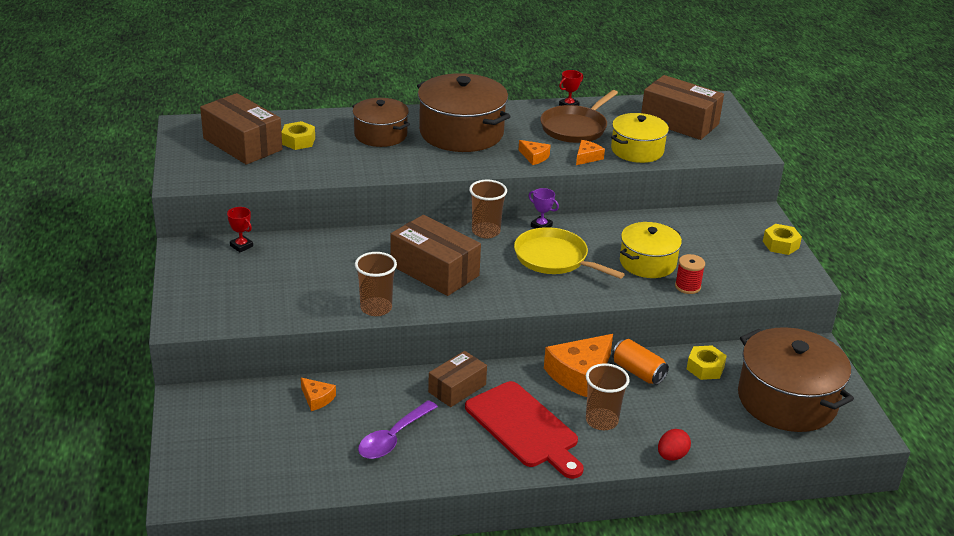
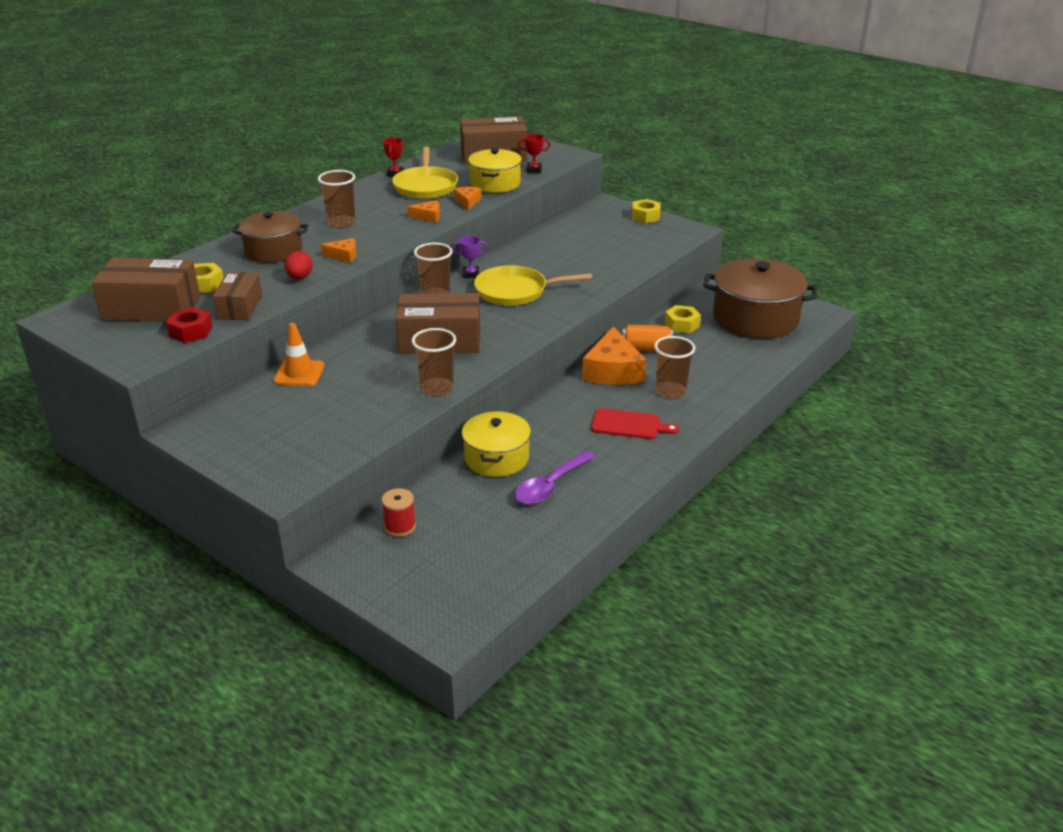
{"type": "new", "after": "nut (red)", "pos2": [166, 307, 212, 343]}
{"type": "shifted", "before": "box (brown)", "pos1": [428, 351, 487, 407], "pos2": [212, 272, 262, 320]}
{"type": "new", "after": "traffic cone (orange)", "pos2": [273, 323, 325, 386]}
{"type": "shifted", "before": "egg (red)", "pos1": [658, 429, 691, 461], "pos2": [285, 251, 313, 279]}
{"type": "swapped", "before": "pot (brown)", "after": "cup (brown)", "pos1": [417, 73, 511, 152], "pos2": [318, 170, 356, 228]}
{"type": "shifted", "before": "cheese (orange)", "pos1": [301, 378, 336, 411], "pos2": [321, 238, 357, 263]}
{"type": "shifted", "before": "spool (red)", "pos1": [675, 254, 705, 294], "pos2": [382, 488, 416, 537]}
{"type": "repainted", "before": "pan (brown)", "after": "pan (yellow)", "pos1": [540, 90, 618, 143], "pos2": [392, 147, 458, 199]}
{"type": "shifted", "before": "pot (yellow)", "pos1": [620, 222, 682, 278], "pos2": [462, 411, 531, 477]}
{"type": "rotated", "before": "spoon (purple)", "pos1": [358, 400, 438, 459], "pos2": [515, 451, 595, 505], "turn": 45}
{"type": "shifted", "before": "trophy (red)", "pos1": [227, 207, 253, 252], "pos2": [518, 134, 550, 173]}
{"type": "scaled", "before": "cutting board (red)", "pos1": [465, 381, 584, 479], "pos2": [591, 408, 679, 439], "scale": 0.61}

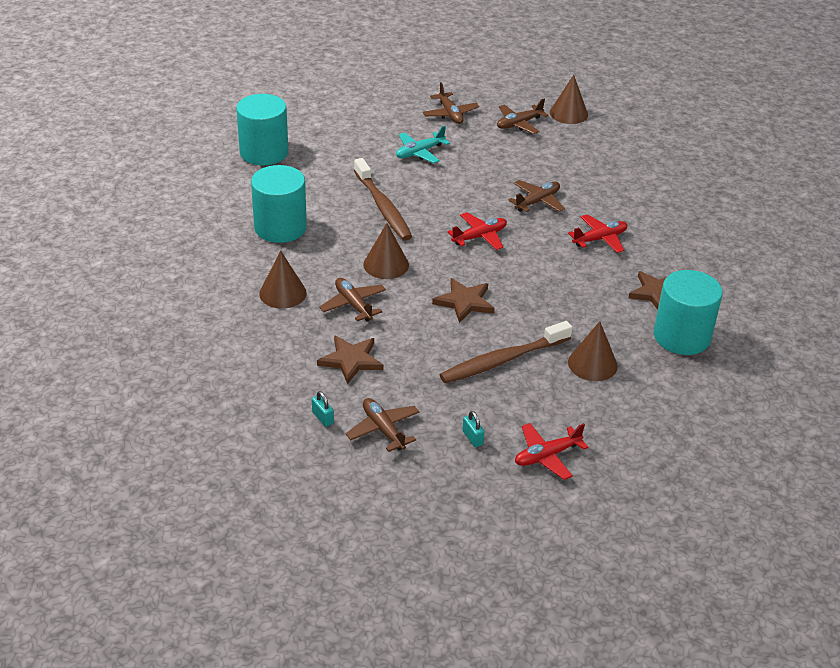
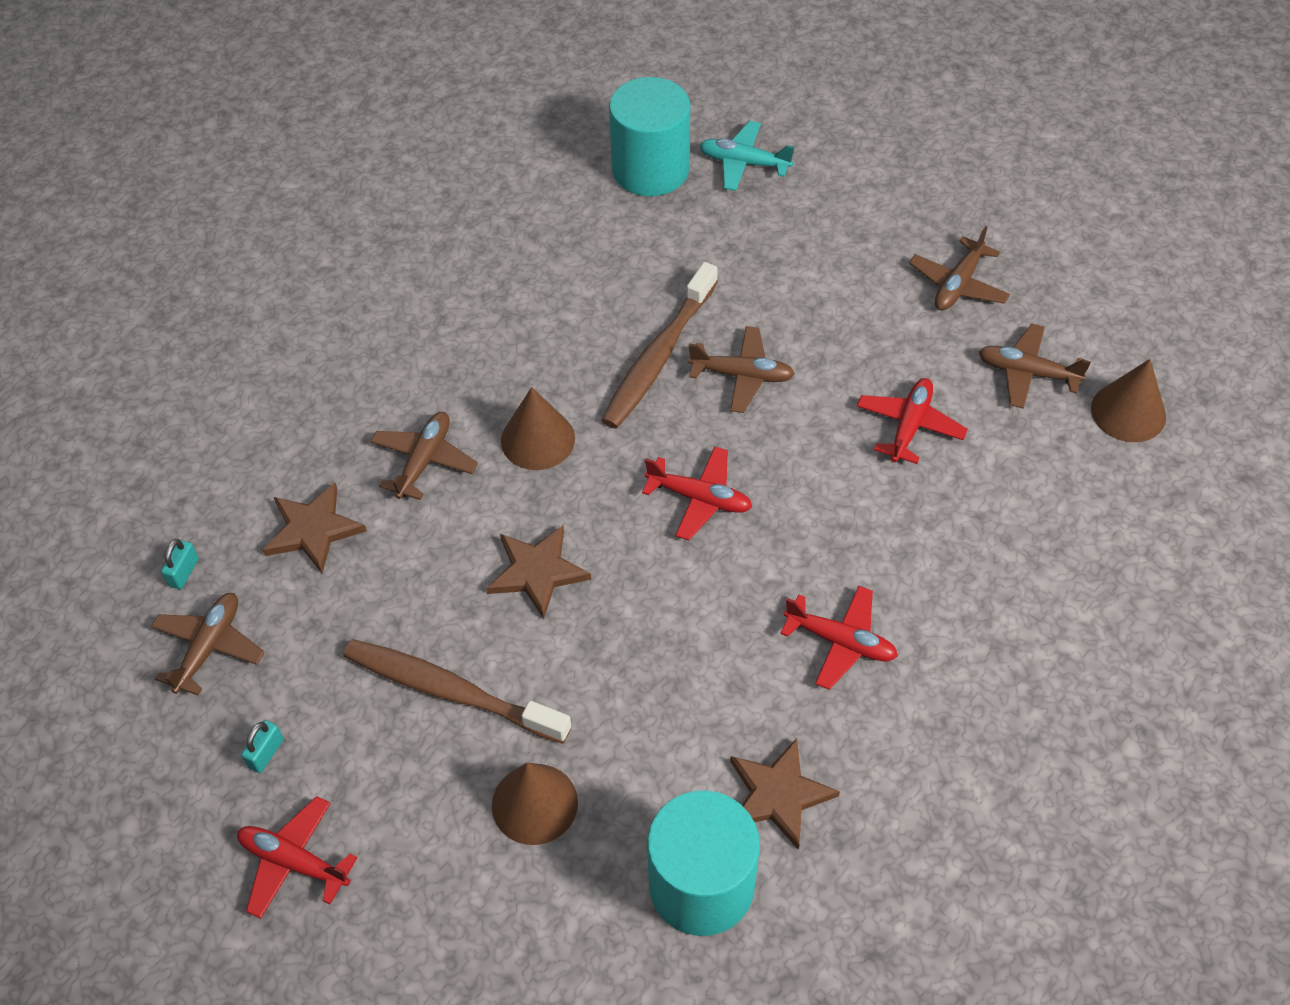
{"type": "shifted", "before": "plane (brown)", "pos1": [508, 180, 565, 212], "pos2": [688, 326, 795, 413]}
{"type": "shifted", "before": "plane (turquoise)", "pos1": [396, 126, 450, 163], "pos2": [699, 121, 794, 191]}
{"type": "new", "after": "plane (red)", "pos2": [857, 378, 968, 464]}
{"type": "gone", "before": "cylinder (turquoise)", "pos1": [251, 165, 307, 243]}
{"type": "gone", "before": "cone (brown)", "pos1": [259, 251, 307, 309]}

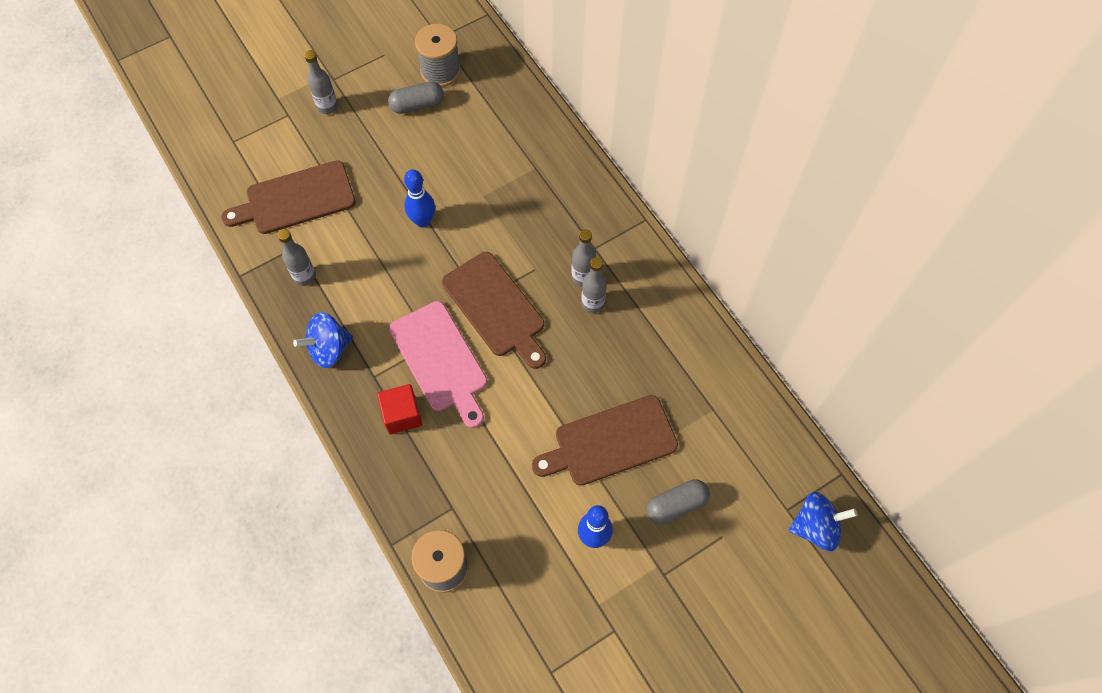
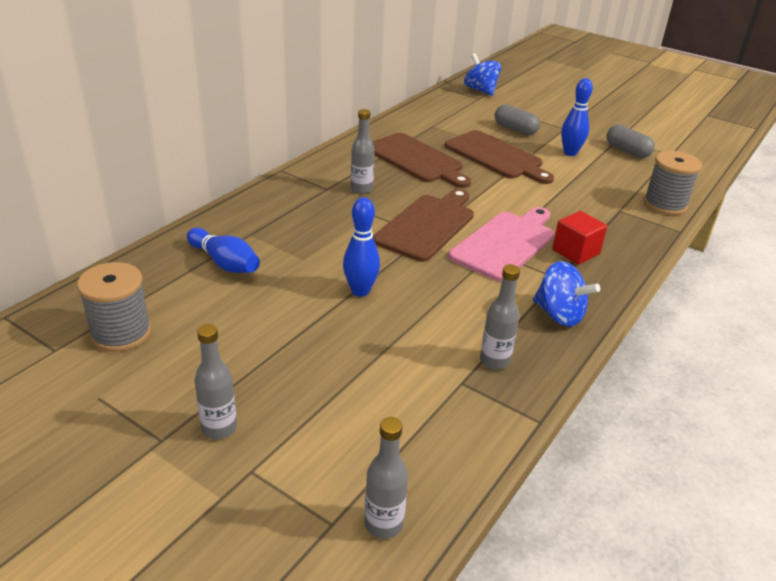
{"type": "new", "after": "bowling pin (blue)", "pos2": [187, 228, 260, 273]}
{"type": "shifted", "before": "bottle (grey)", "pos1": [581, 257, 607, 313], "pos2": [364, 417, 408, 539]}
{"type": "shifted", "before": "cutting board (brown)", "pos1": [221, 160, 356, 234], "pos2": [372, 133, 471, 188]}
{"type": "shifted", "before": "capsule (grey)", "pos1": [388, 81, 444, 114], "pos2": [606, 125, 655, 158]}

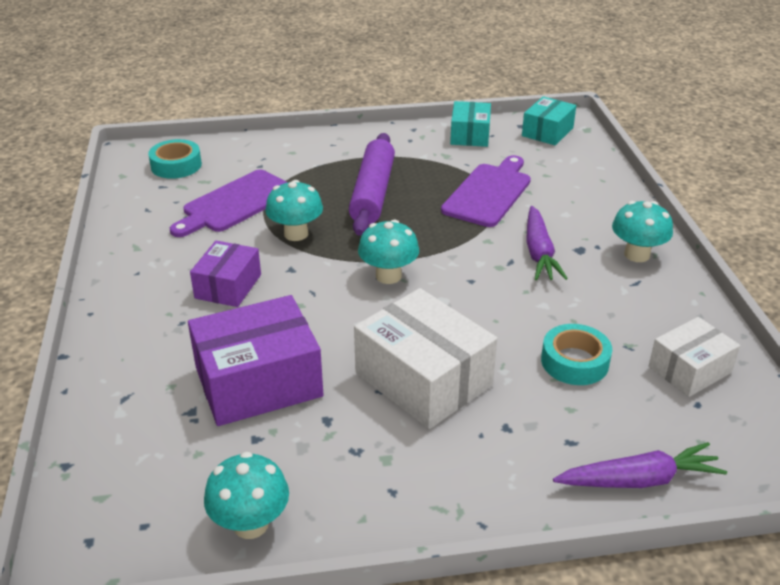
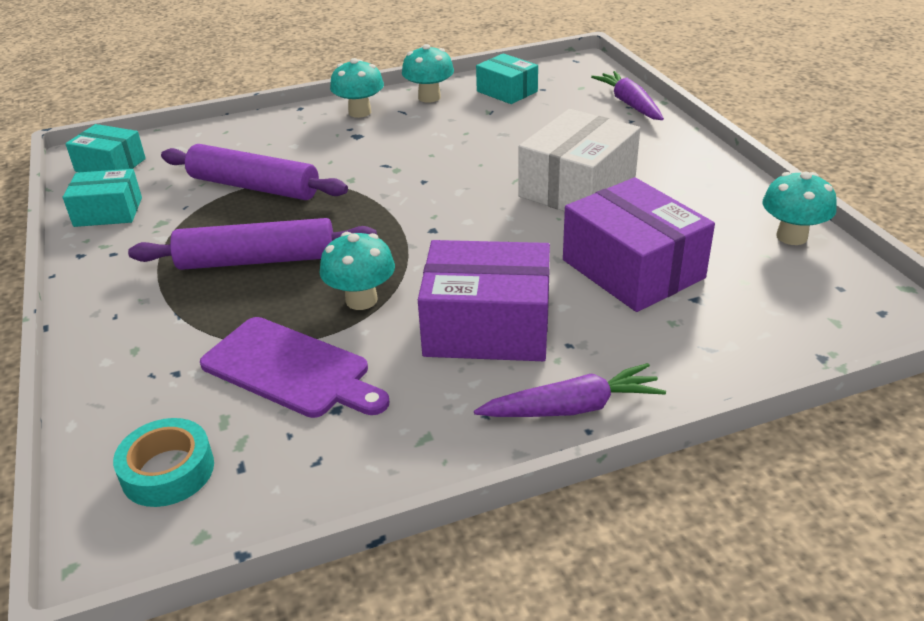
{"type": "swapped", "before": "cutting board (purple)", "after": "rolling pin (purple)", "pos1": [441, 155, 531, 227], "pos2": [161, 144, 348, 200]}
{"type": "shifted", "before": "mushroom (turquoise)", "pos1": [358, 219, 419, 284], "pos2": [402, 44, 454, 102]}
{"type": "scaled", "before": "box (purple)", "pos1": [190, 241, 261, 307], "pos2": [418, 240, 550, 361], "scale": 1.67}
{"type": "shifted", "before": "carrot (purple)", "pos1": [526, 206, 568, 280], "pos2": [474, 363, 666, 417]}
{"type": "repainted", "before": "box (white)", "after": "box (turquoise)", "pos1": [649, 317, 740, 397], "pos2": [476, 53, 538, 104]}
{"type": "gone", "before": "tape (turquoise)", "pos1": [541, 324, 612, 385]}

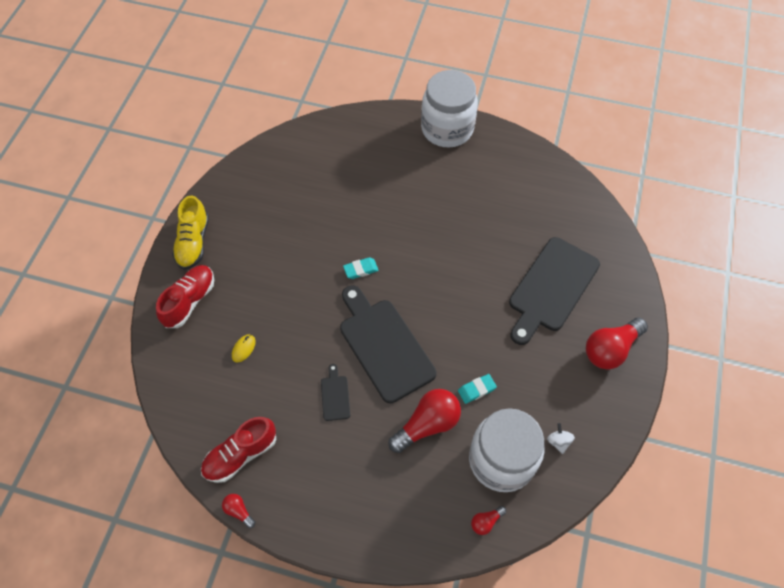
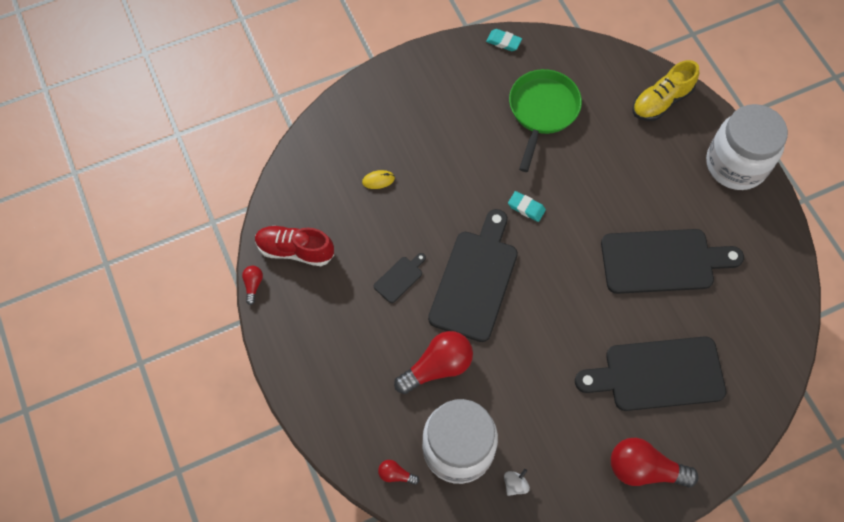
{"type": "rotated", "before": "light bulb (red)", "pos1": [388, 389, 461, 453], "pos2": [394, 331, 473, 394], "turn": -45}
{"type": "shifted", "before": "eraser (turquoise)", "pos1": [458, 374, 497, 404], "pos2": [486, 29, 522, 51]}
{"type": "new", "after": "pan (green)", "pos2": [509, 69, 582, 172]}
{"type": "new", "after": "cutting board (black)", "pos2": [601, 229, 744, 294]}
{"type": "shifted", "before": "shoe (yellow)", "pos1": [172, 195, 209, 270], "pos2": [632, 60, 699, 121]}
{"type": "gone", "before": "shoe (red)", "pos1": [156, 265, 214, 328]}

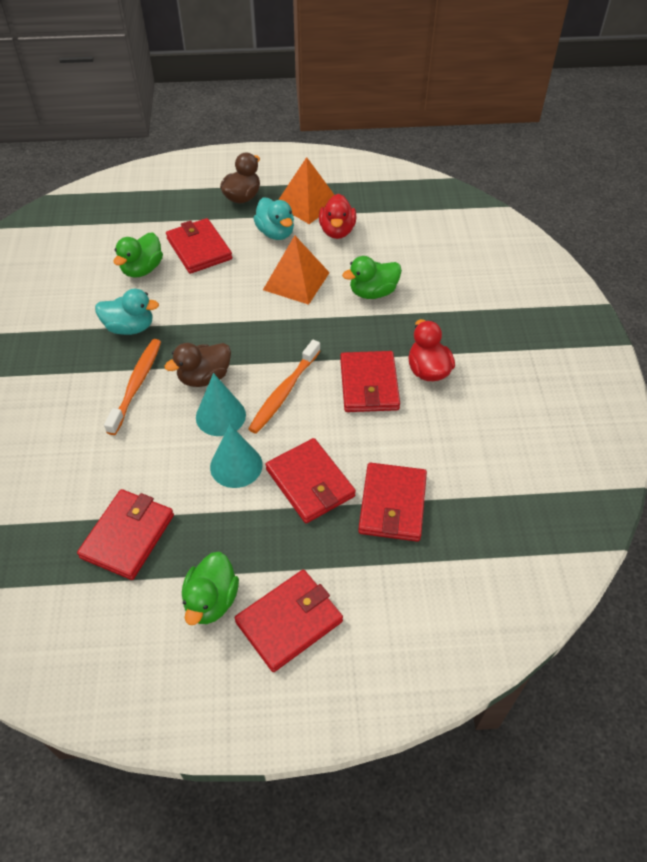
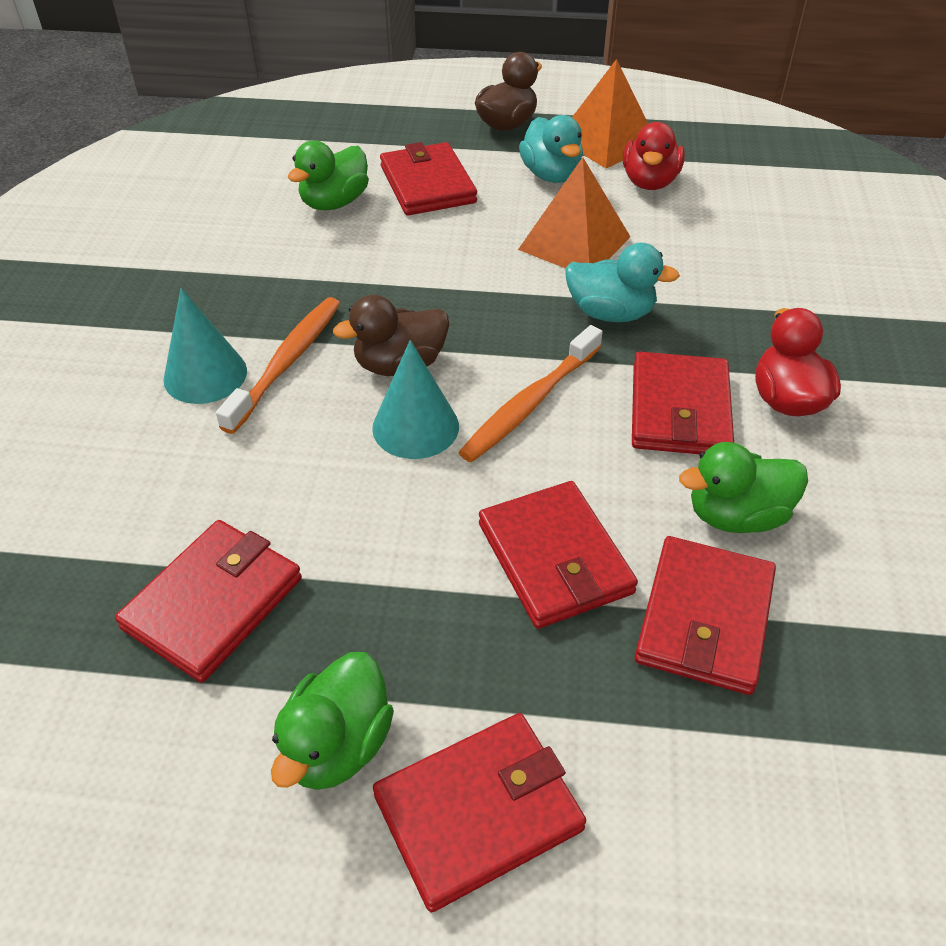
{"type": "shifted", "before": "cone (turquoise)", "pos1": [210, 424, 263, 488], "pos2": [163, 288, 247, 404]}
{"type": "shifted", "before": "duck (turquoise)", "pos1": [95, 289, 159, 335], "pos2": [565, 243, 680, 322]}
{"type": "shifted", "before": "duck (green)", "pos1": [342, 256, 402, 299], "pos2": [679, 442, 808, 533]}

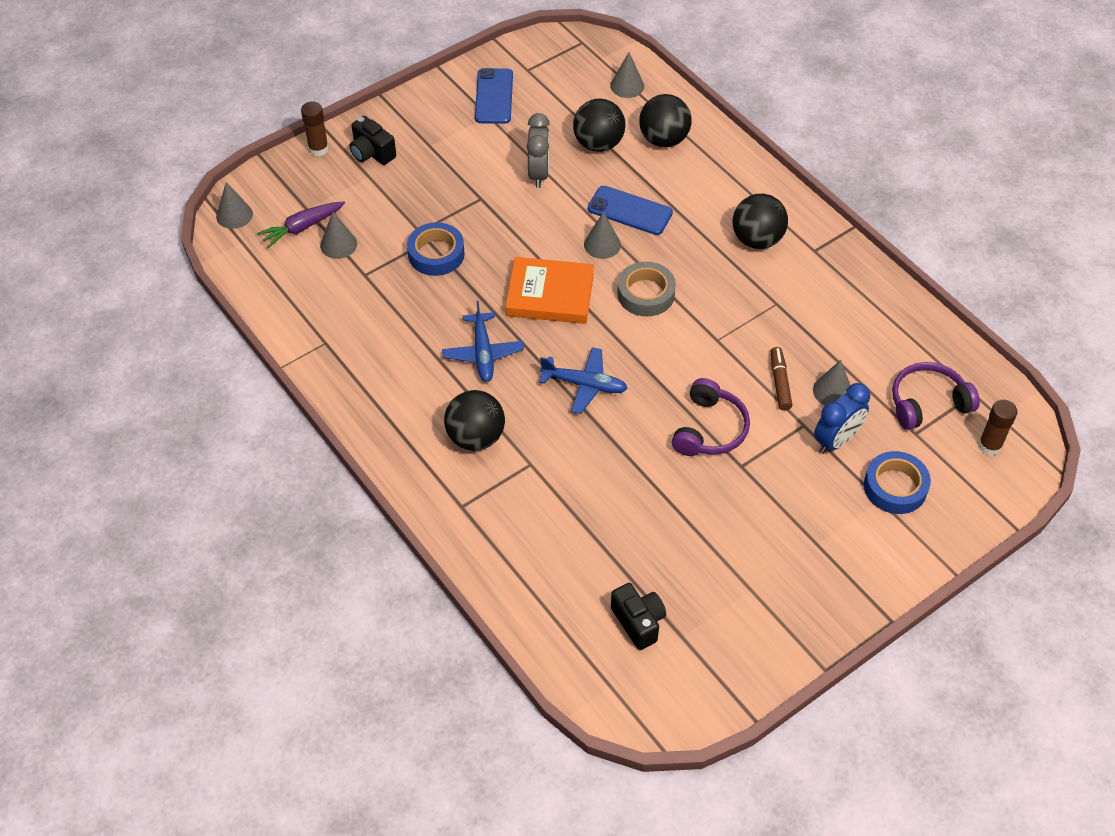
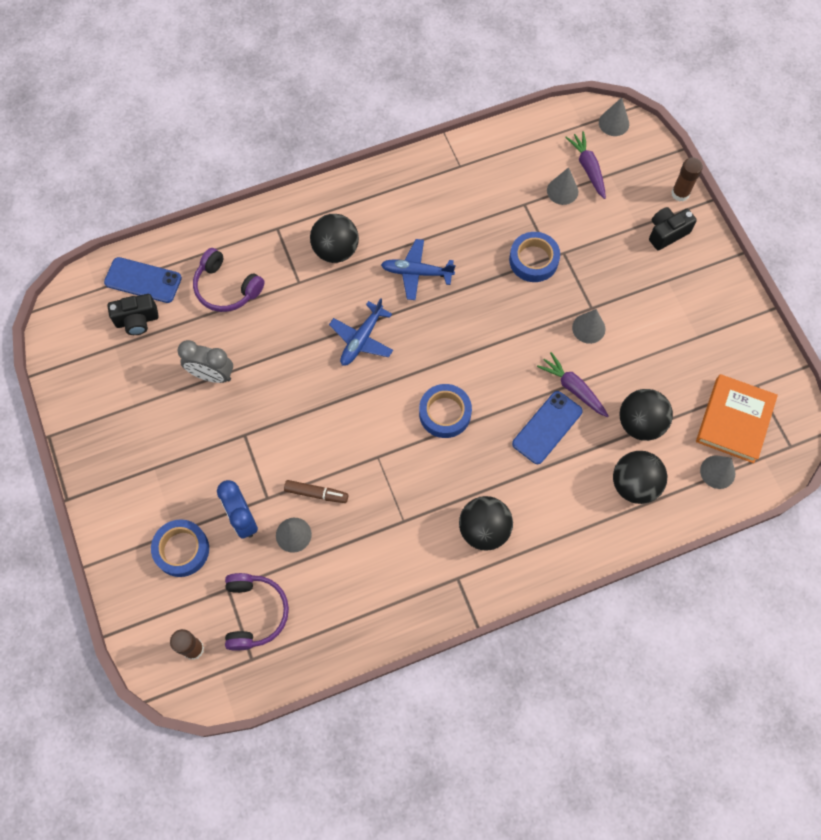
{"type": "shifted", "before": "phone (blue)", "pos1": [475, 68, 513, 124], "pos2": [104, 257, 182, 303]}
{"type": "shifted", "before": "clock (grey)", "pos1": [527, 113, 550, 188], "pos2": [178, 340, 233, 383]}
{"type": "shifted", "before": "headphones (purple)", "pos1": [672, 378, 750, 456], "pos2": [193, 248, 265, 312]}
{"type": "repainted", "before": "tape (grey)", "after": "tape (blue)", "pos1": [617, 262, 676, 317], "pos2": [419, 384, 472, 438]}
{"type": "new", "after": "carrot (purple)", "pos2": [537, 352, 609, 417]}
{"type": "shifted", "before": "cone (grey)", "pos1": [584, 212, 621, 259], "pos2": [572, 309, 605, 344]}
{"type": "shifted", "before": "book (orange)", "pos1": [505, 257, 594, 324], "pos2": [696, 374, 778, 463]}

